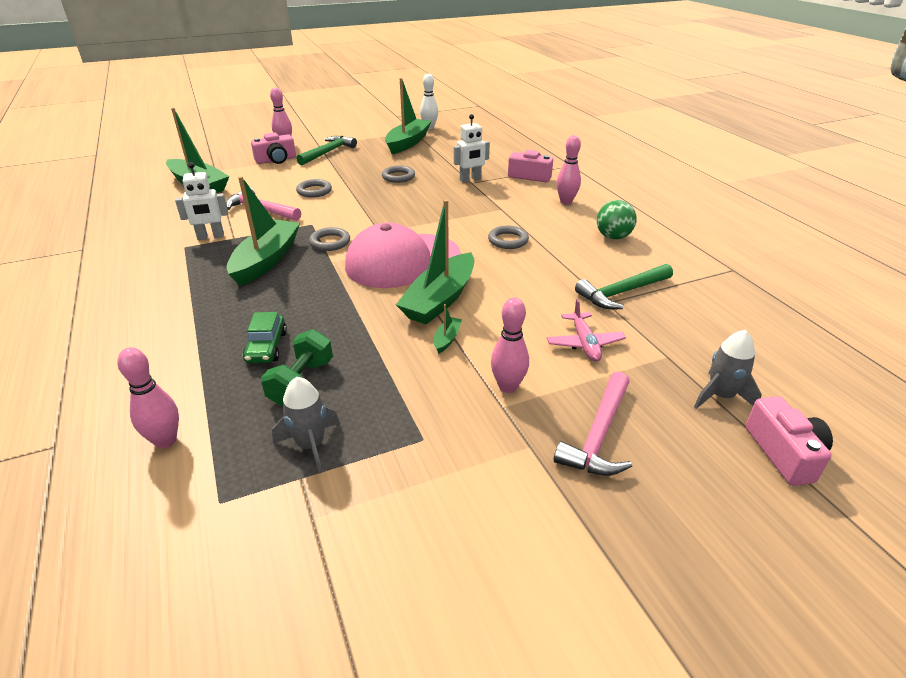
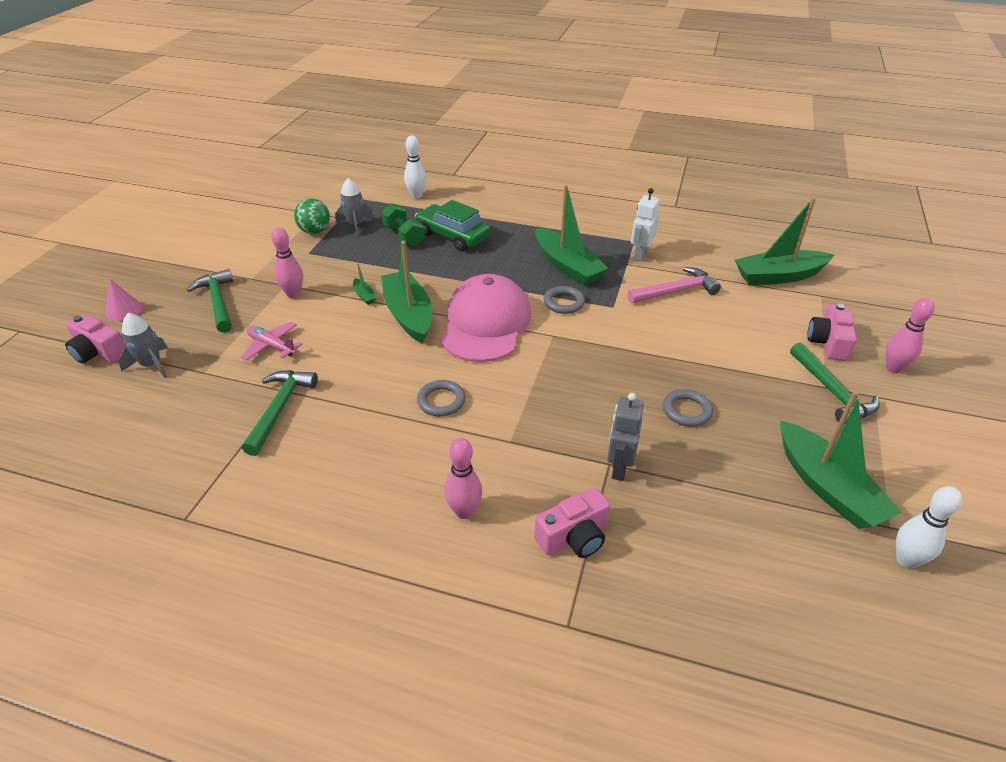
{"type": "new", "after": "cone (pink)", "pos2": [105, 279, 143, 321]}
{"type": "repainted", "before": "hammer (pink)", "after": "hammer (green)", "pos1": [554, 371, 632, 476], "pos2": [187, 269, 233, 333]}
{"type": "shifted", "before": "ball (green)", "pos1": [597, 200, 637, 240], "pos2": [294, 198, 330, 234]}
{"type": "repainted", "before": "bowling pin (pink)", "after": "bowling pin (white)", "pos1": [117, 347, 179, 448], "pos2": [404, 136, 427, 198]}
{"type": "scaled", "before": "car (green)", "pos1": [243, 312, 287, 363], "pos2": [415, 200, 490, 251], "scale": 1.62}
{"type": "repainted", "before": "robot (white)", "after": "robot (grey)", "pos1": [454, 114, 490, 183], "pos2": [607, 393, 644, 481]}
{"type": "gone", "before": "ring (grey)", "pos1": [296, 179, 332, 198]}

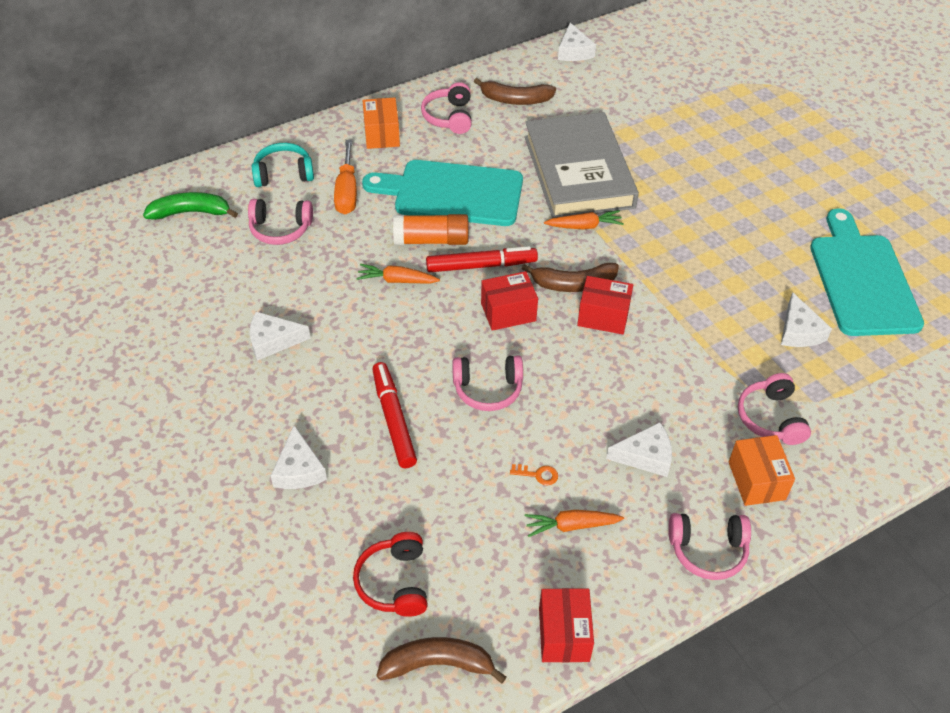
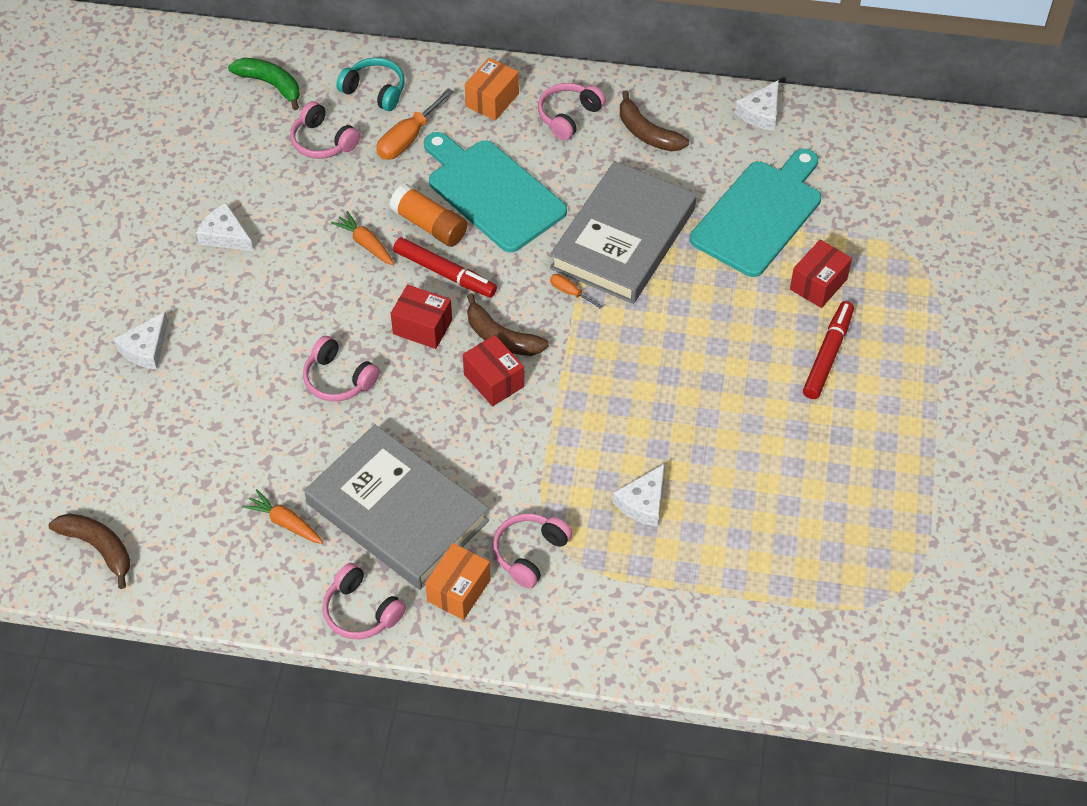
{"type": "swapped", "before": "cheese (white)", "after": "book (grey)", "pos1": [606, 422, 672, 477], "pos2": [304, 424, 489, 590]}
{"type": "swapped", "before": "carrot (orange)", "after": "screwdriver (orange)", "pos1": [544, 210, 624, 229], "pos2": [550, 274, 602, 309]}
{"type": "shifted", "before": "cutting board (turquoise)", "pos1": [810, 208, 924, 336], "pos2": [690, 149, 821, 277]}
{"type": "shifted", "before": "box (red)", "pos1": [539, 588, 594, 663], "pos2": [790, 240, 852, 308]}
{"type": "shifted", "before": "marker (red)", "pos1": [372, 362, 417, 468], "pos2": [803, 301, 854, 399]}
{"type": "gone", "before": "headphones (red)", "pos1": [353, 532, 428, 617]}
{"type": "gone", "before": "key (orange)", "pos1": [510, 464, 558, 485]}

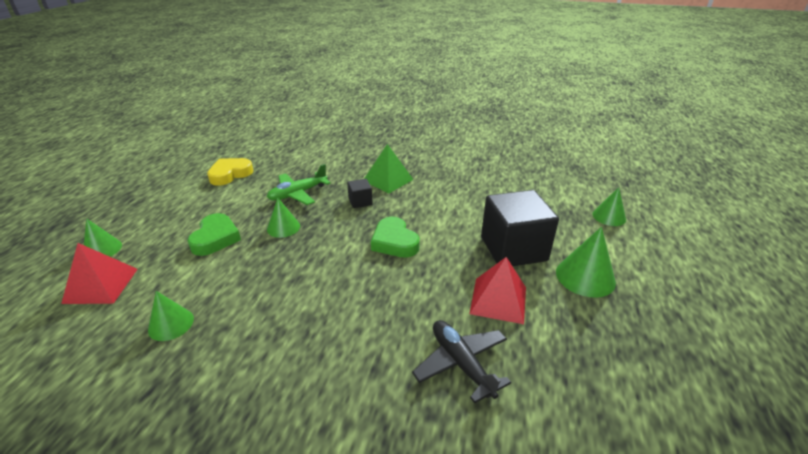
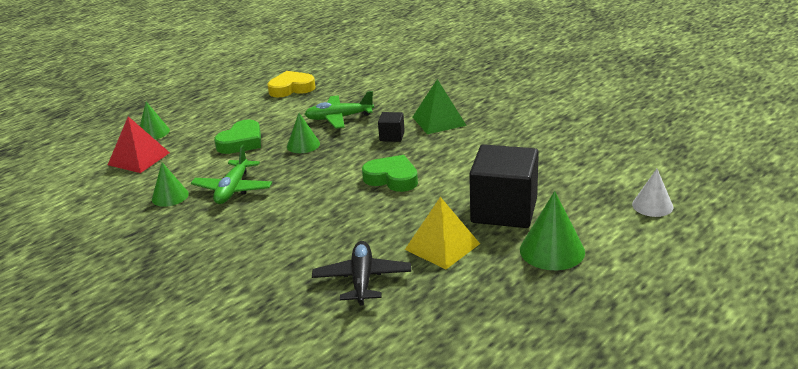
{"type": "new", "after": "plane (green)", "pos2": [191, 145, 272, 204]}
{"type": "rotated", "before": "heart (green)", "pos1": [371, 217, 420, 258], "pos2": [362, 155, 418, 192], "turn": 120}
{"type": "repainted", "before": "pyramid (red)", "after": "pyramid (yellow)", "pos1": [470, 257, 526, 324], "pos2": [405, 197, 480, 269]}
{"type": "repainted", "before": "cone (green)", "after": "cone (white)", "pos1": [592, 187, 626, 226], "pos2": [632, 169, 674, 217]}

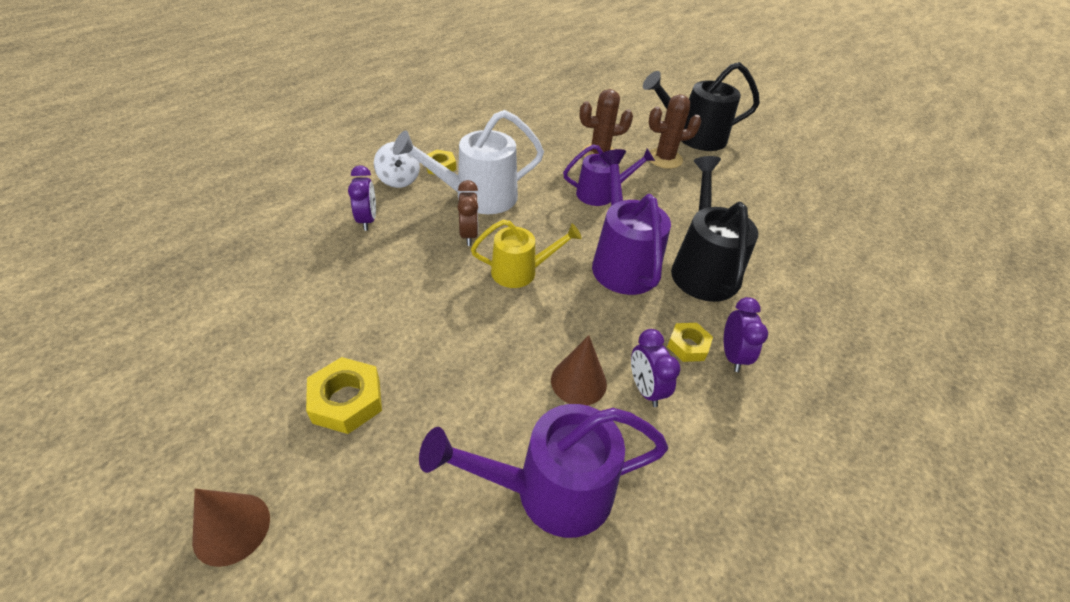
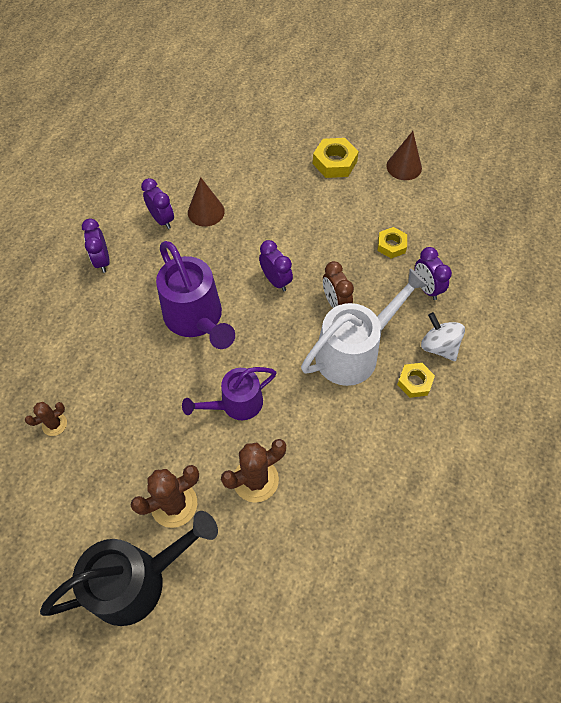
{"type": "new", "after": "cactus (brown)", "pos2": [25, 402, 67, 436]}
{"type": "swapped", "before": "watering can (yellow)", "after": "clock (purple)", "pos1": [471, 220, 581, 288], "pos2": [259, 240, 293, 291]}
{"type": "shifted", "before": "nut (yellow)", "pos1": [667, 323, 713, 362], "pos2": [377, 227, 407, 259]}
{"type": "shifted", "before": "cone (brown)", "pos1": [192, 489, 270, 567], "pos2": [386, 131, 422, 180]}
{"type": "gone", "before": "watering can (purple)", "pos1": [419, 404, 668, 538]}
{"type": "gone", "before": "watering can (black)", "pos1": [671, 156, 758, 302]}

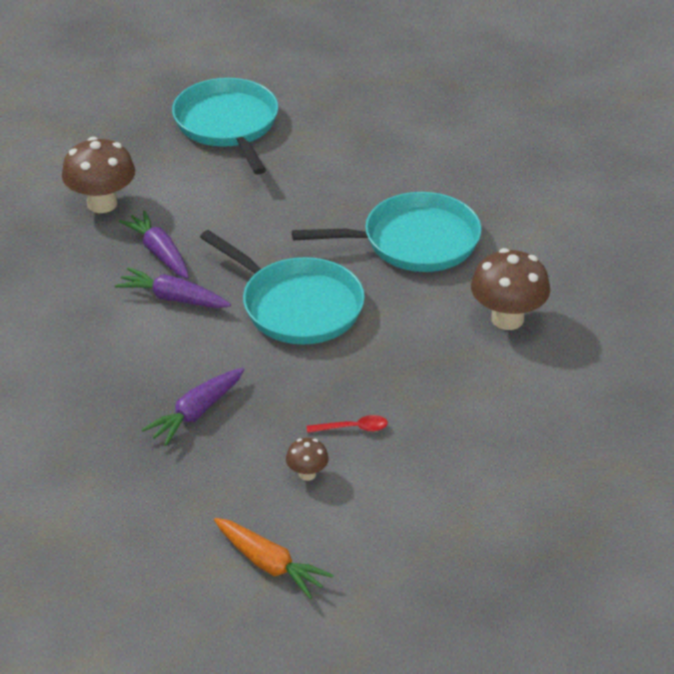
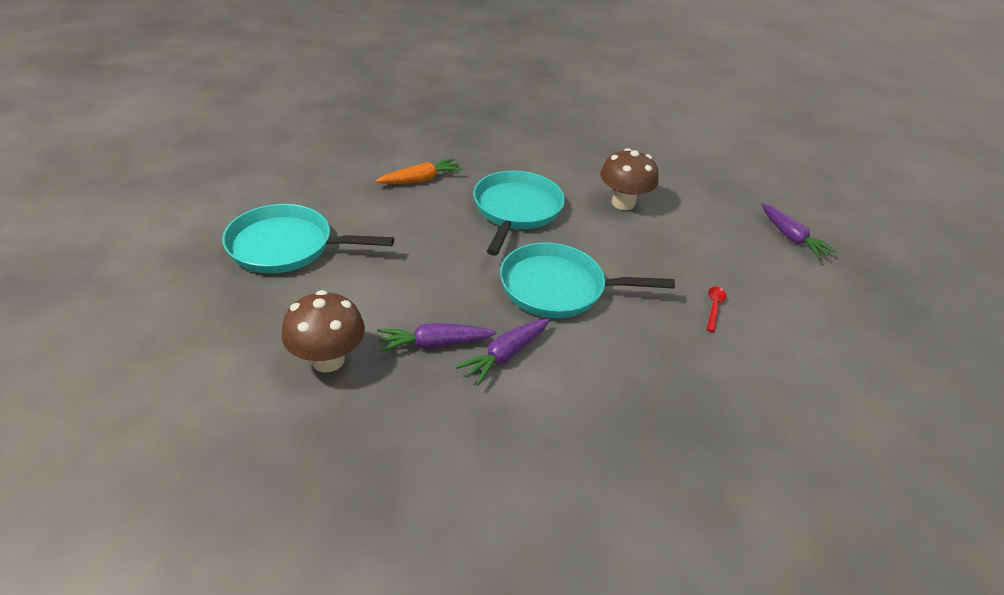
{"type": "shifted", "before": "carrot (orange)", "pos1": [214, 518, 333, 599], "pos2": [376, 158, 463, 184]}
{"type": "rotated", "before": "pan (turquoise)", "pos1": [200, 230, 365, 345], "pos2": [500, 243, 675, 318], "turn": -150}
{"type": "shifted", "before": "carrot (purple)", "pos1": [141, 368, 244, 446], "pos2": [761, 203, 837, 259]}
{"type": "gone", "before": "mushroom (brown)", "pos1": [286, 438, 329, 481]}

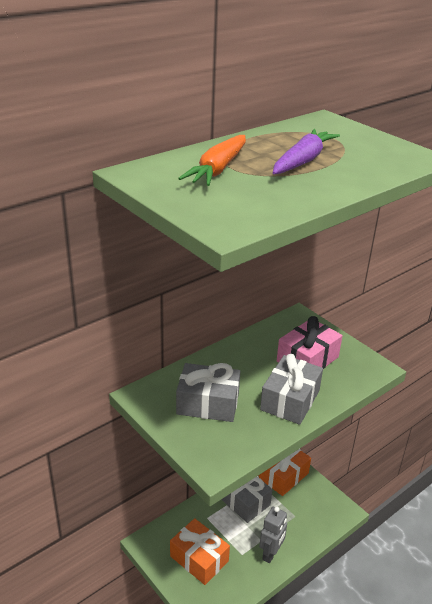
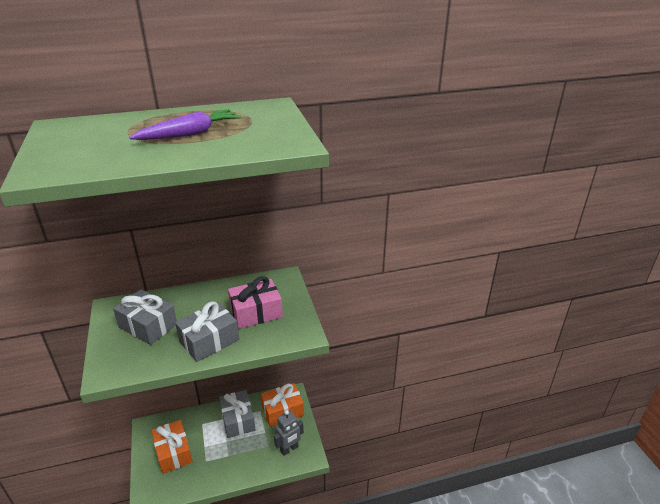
{"type": "shifted", "before": "robot (grey)", "pos1": [259, 507, 287, 563], "pos2": [274, 410, 304, 456]}
{"type": "gone", "before": "carrot (orange)", "pos1": [178, 135, 246, 186]}

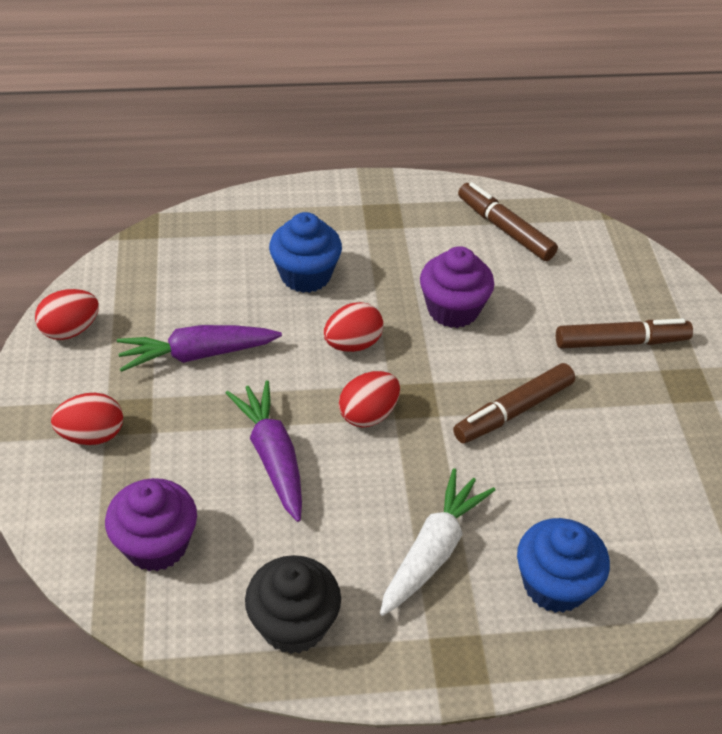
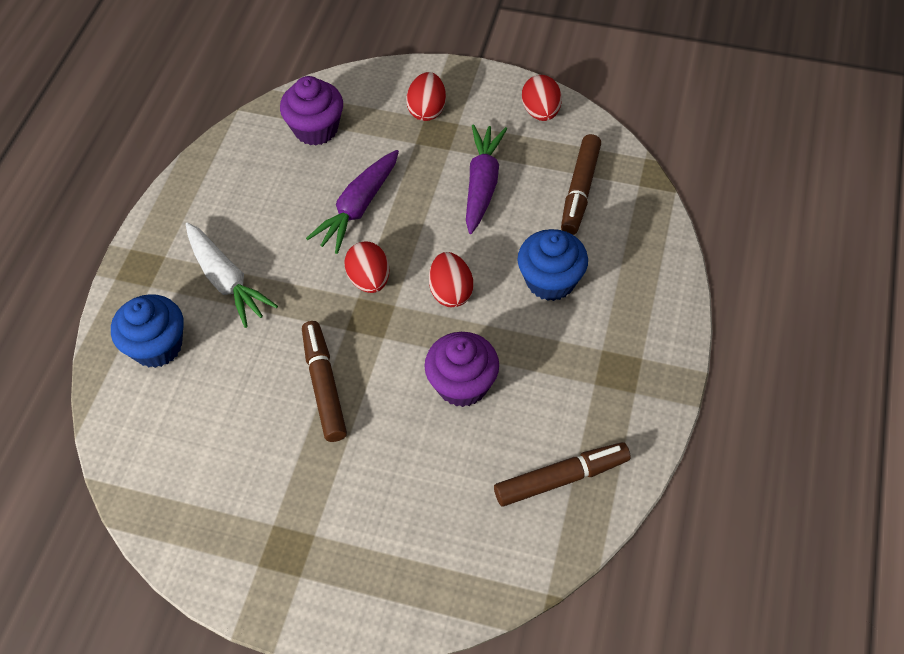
{"type": "rotated", "before": "carrot (purple)", "pos1": [226, 380, 302, 522], "pos2": [306, 150, 399, 254], "turn": 120}
{"type": "shifted", "before": "marker (brown)", "pos1": [556, 318, 693, 349], "pos2": [561, 134, 601, 235]}
{"type": "gone", "before": "cupcake (black)", "pos1": [245, 555, 341, 654]}

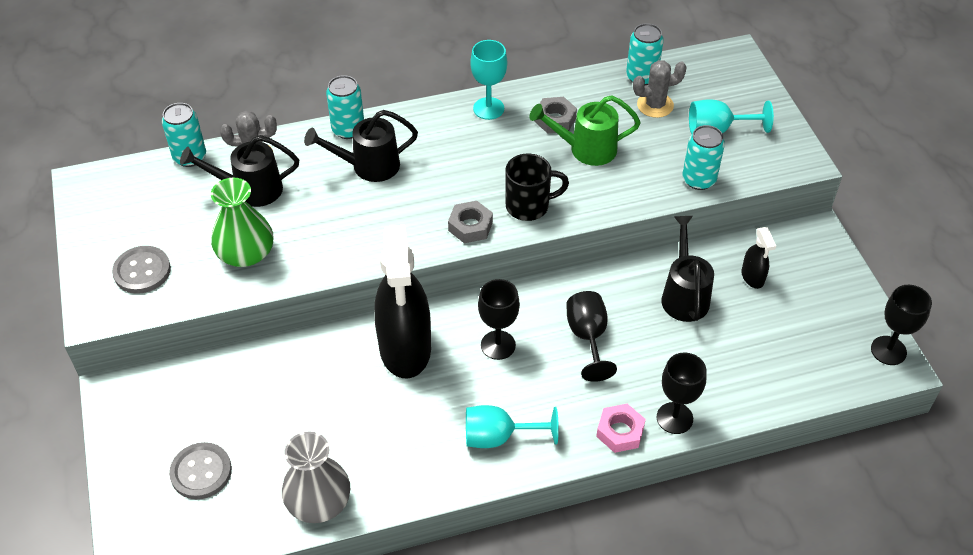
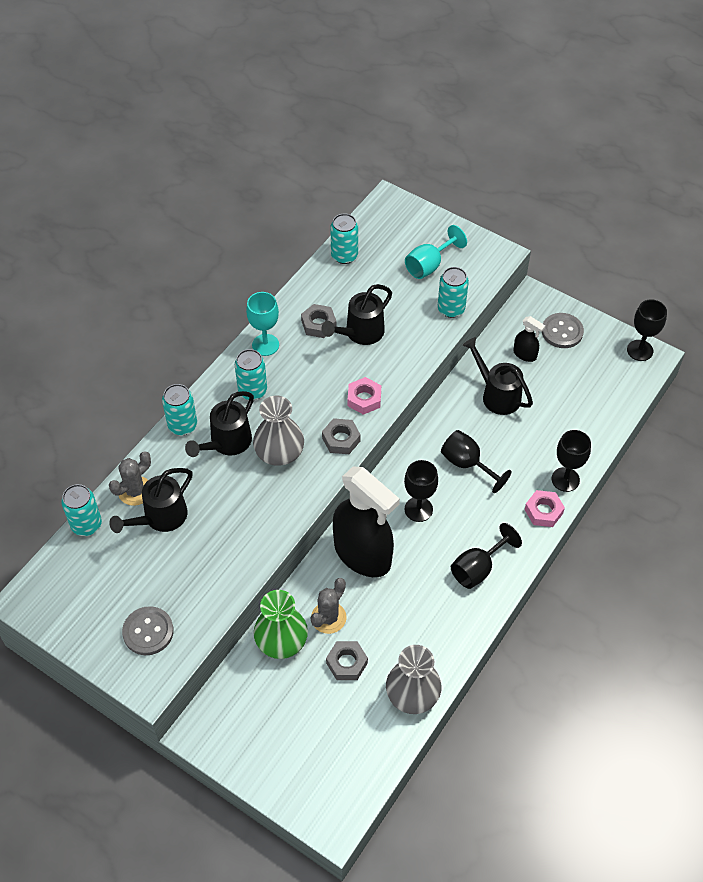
{"type": "new", "after": "can (turquoise)", "pos2": [235, 349, 267, 400]}
{"type": "new", "after": "vase (grey)", "pos2": [253, 396, 304, 466]}
{"type": "shifted", "before": "vase (green)", "pos1": [211, 178, 273, 267], "pos2": [254, 590, 308, 659]}
{"type": "shifted", "before": "cactus (grey)", "pos1": [633, 60, 687, 118], "pos2": [311, 578, 347, 634]}
{"type": "repainted", "before": "watering can (green)", "after": "watering can (black)", "pos1": [529, 95, 641, 166], "pos2": [321, 284, 392, 345]}
{"type": "new", "after": "nut (grey)", "pos2": [326, 641, 368, 680]}
{"type": "swapped", "before": "mug (black)", "after": "nut (pink)", "pos1": [505, 154, 569, 221], "pos2": [348, 377, 381, 415]}
{"type": "repainted", "before": "goblet (turquoise)", "after": "goblet (black)", "pos1": [466, 405, 559, 448], "pos2": [451, 523, 522, 589]}
{"type": "shifted", "before": "button (grey)", "pos1": [169, 442, 232, 499], "pos2": [542, 313, 584, 348]}

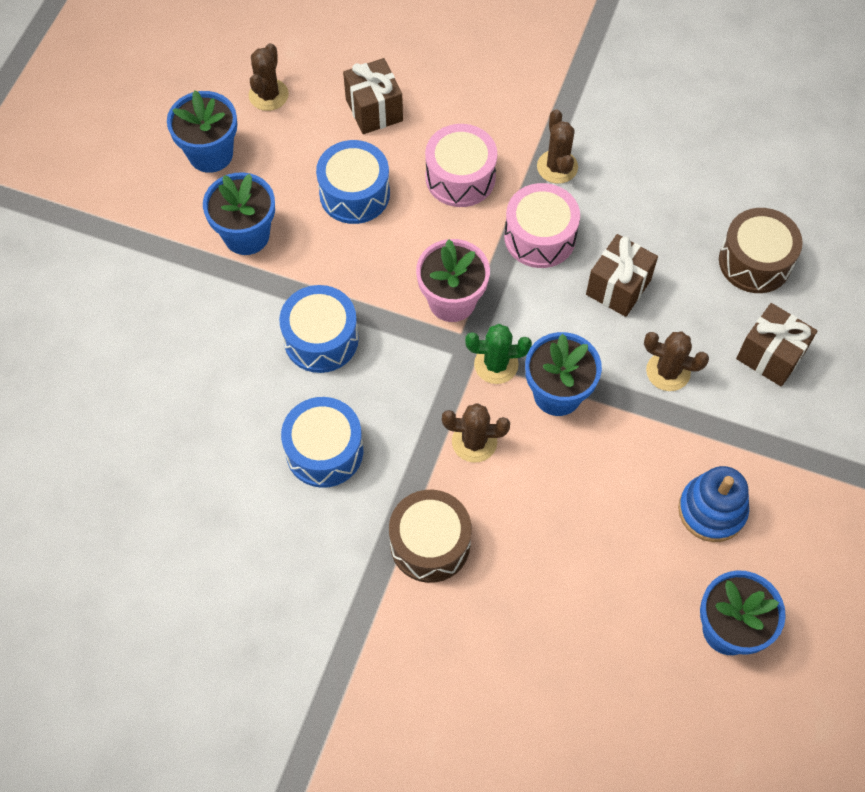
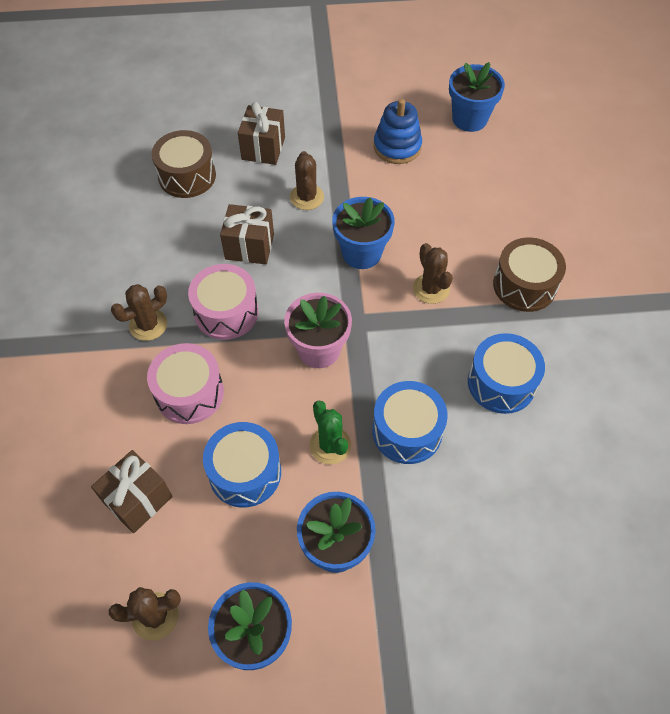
{"type": "shifted", "before": "cactus (green)", "pos1": [465, 324, 532, 384], "pos2": [309, 400, 351, 464]}

